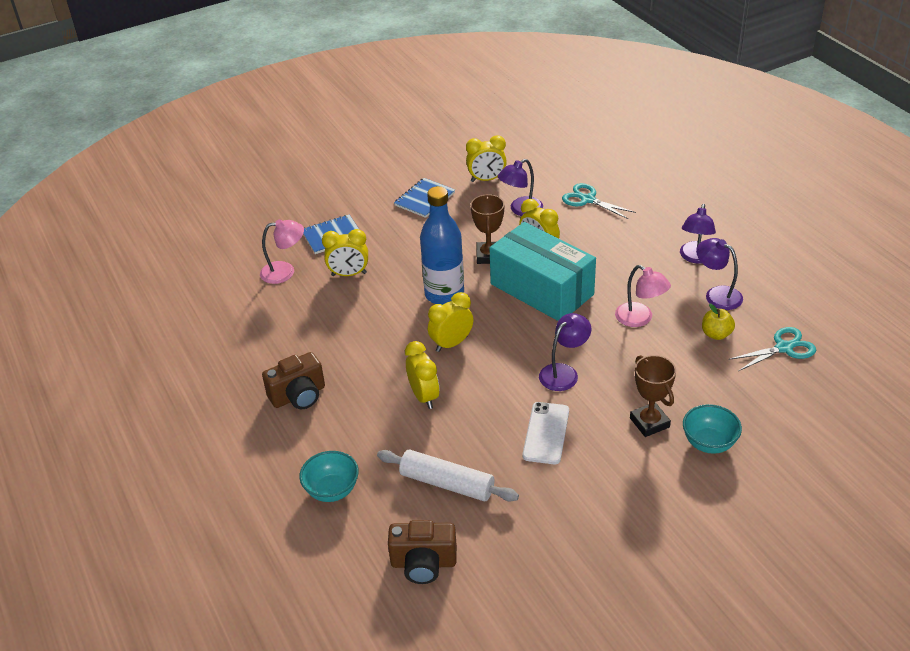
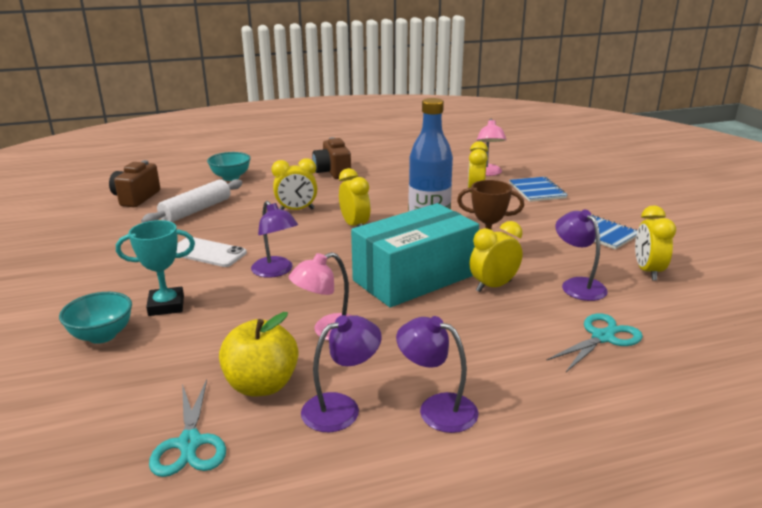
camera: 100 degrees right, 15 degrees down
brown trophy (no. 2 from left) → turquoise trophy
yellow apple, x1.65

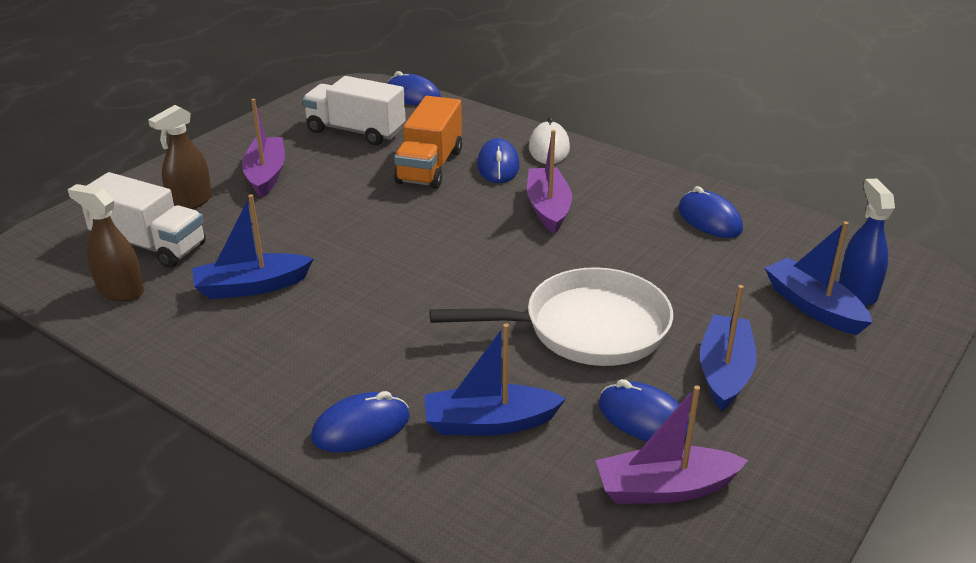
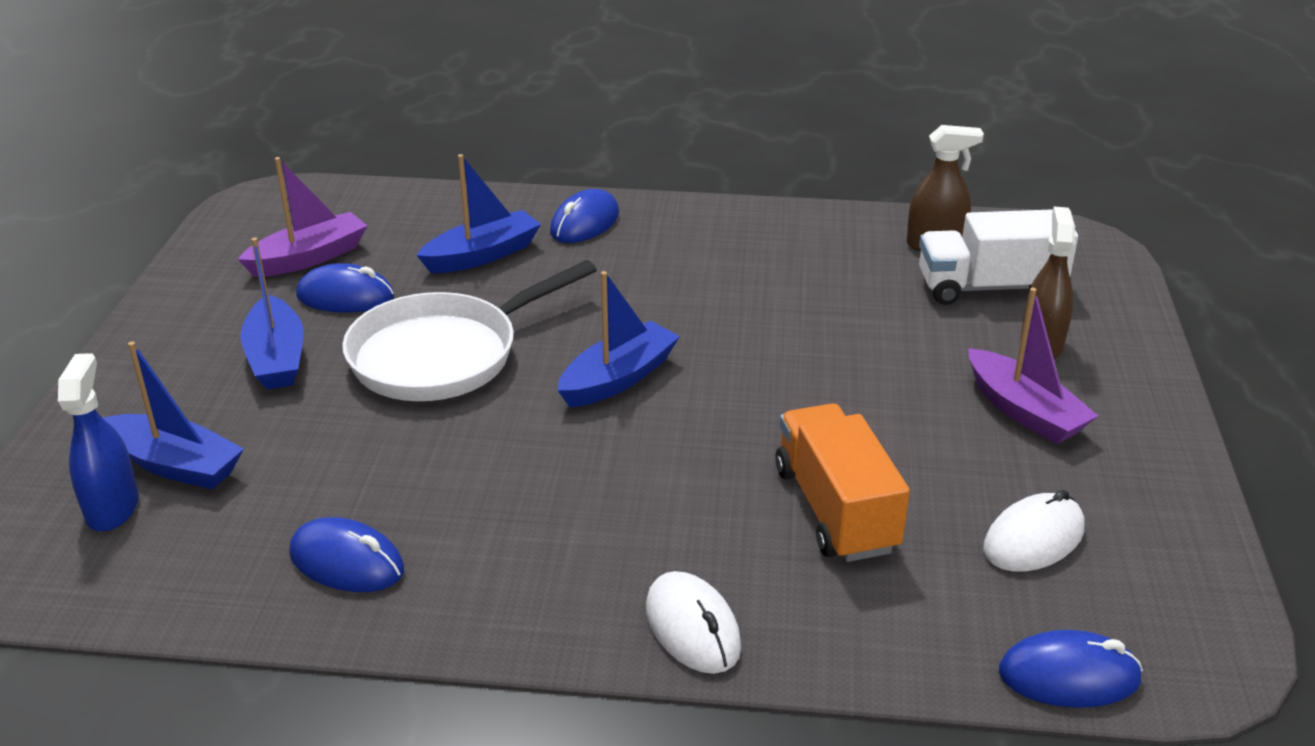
camera: 150 degrees right, 0 degrees up
blue mouse (no. 3 from left) → -
purple boat (no. 2 from left) → -
blue boat (no. 1 from left in the first image) → blue boat (no. 4 from left), relocated
white truck (no. 2 from left) → white mouse (no. 2 from left)
blue spray bottle, 150 degrees counterclockwise

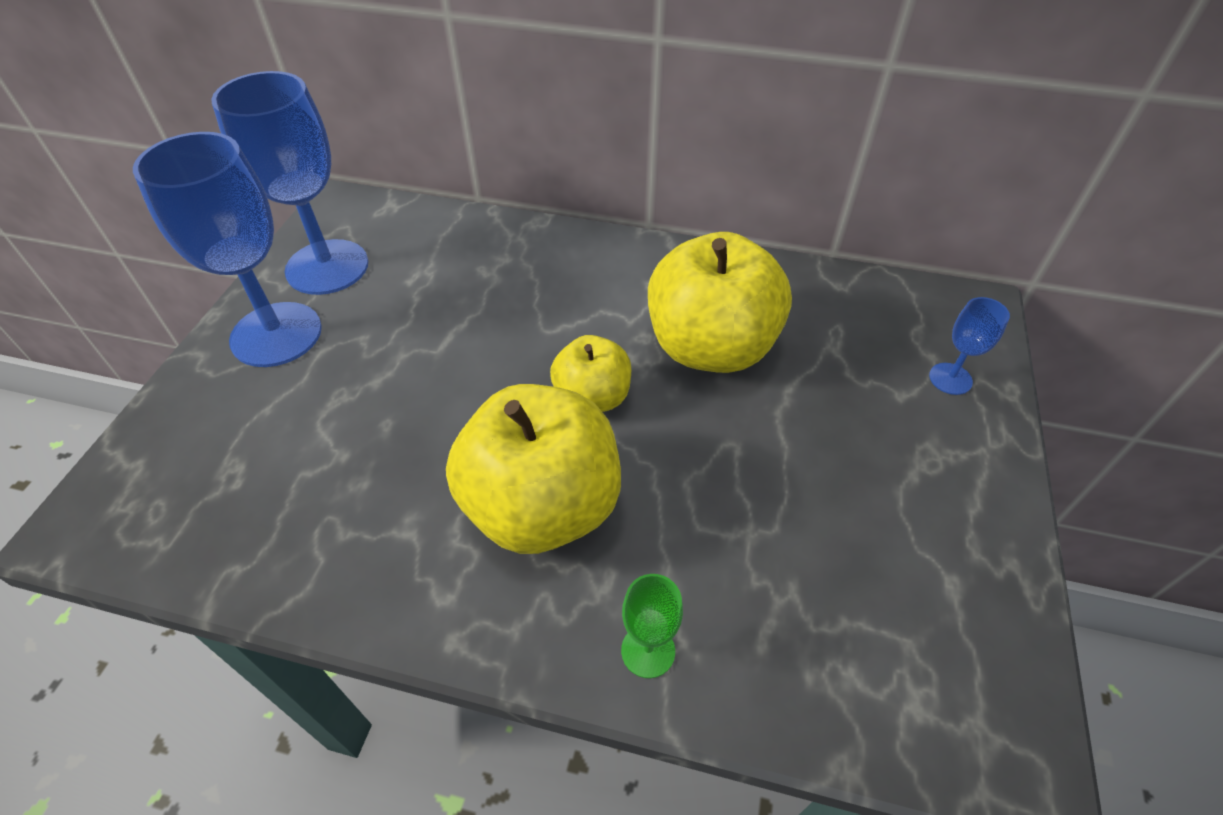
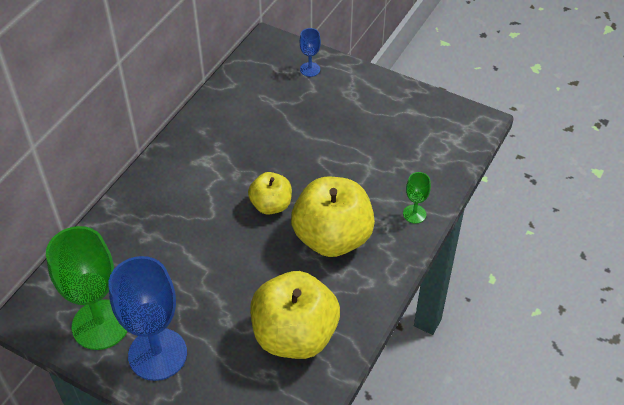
camera: 75 degrees left, 0 degrees up
yellow apple (no. 3 from left in the first image) → yellow apple (no. 2 from left), relocated
blue goblet (no. 2 from left) → green goblet (no. 1 from left)

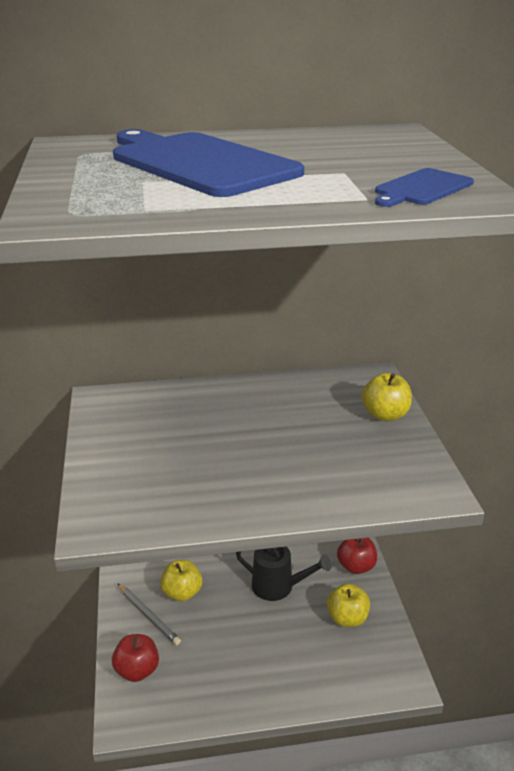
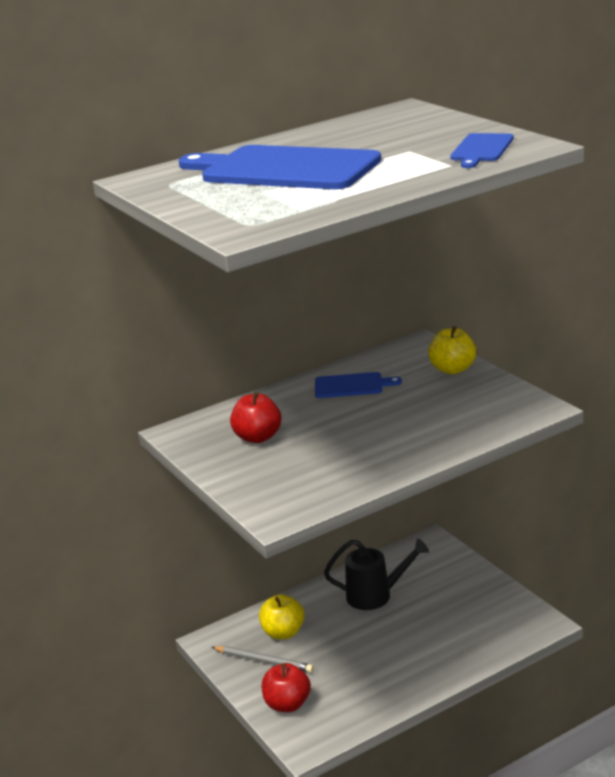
camera: 20 degrees left, 5 degrees down
yellow apple (no. 2 from left) → -
- → blue cutting board (no. 2 from left)
red apple (no. 2 from left in the first image) → red apple (no. 1 from left), relocated

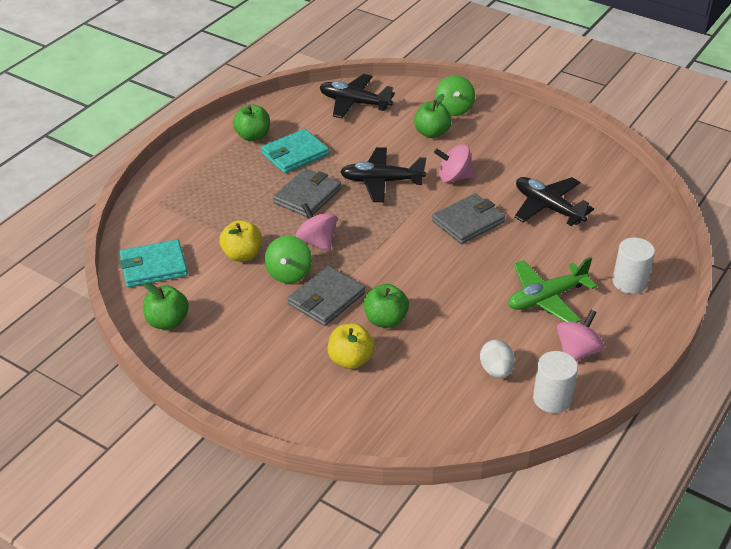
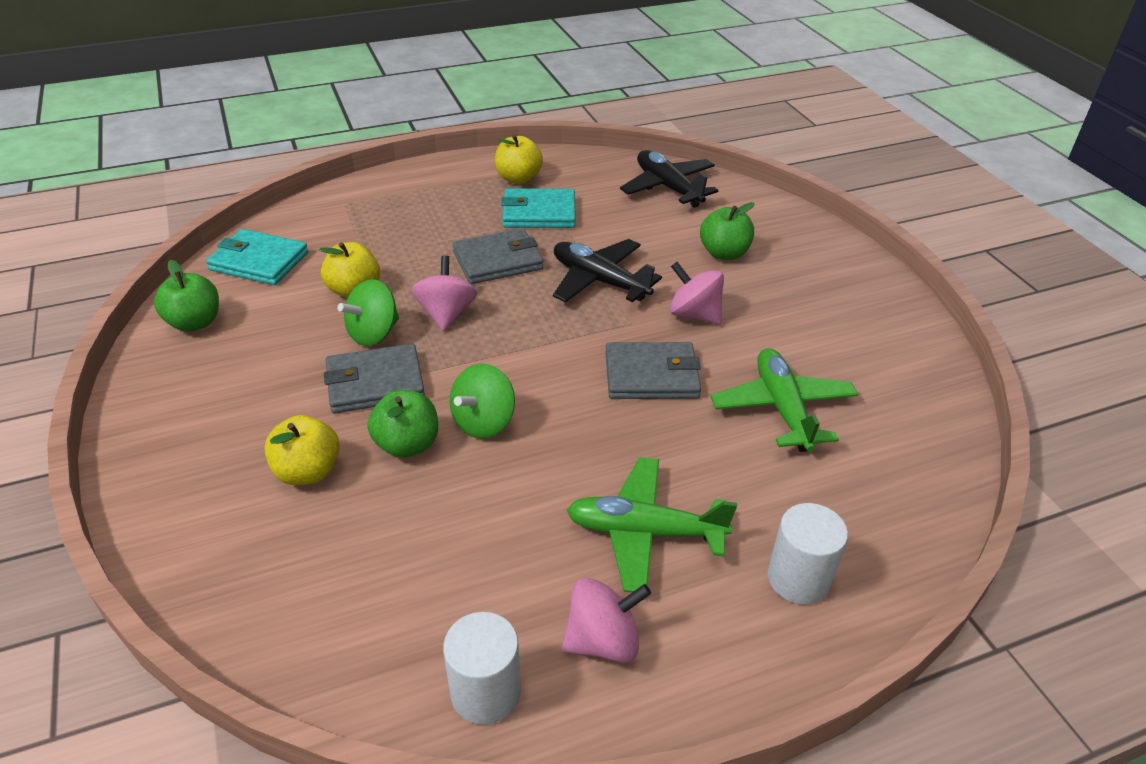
camera: 35 degrees right, 0 degrees up
white egg → -
green spinning top (no. 2 from left), relocated
green apple (no. 2 from left) → yellow apple (no. 3 from left)
black plane (no. 3 from left) → green plane (no. 2 from left)

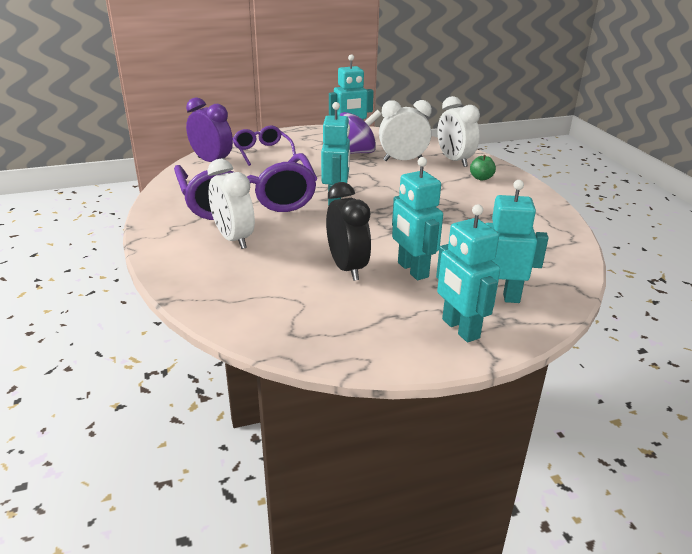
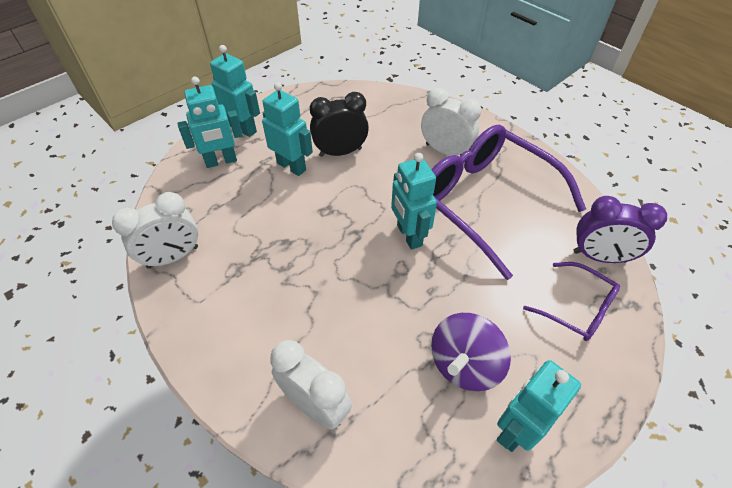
camera: 155 degrees right, 20 degrees up
green apple → -
white clock (no. 2 from left in the first image) → white clock (no. 1 from left), relocated
black clock, 120 degrees clockwise

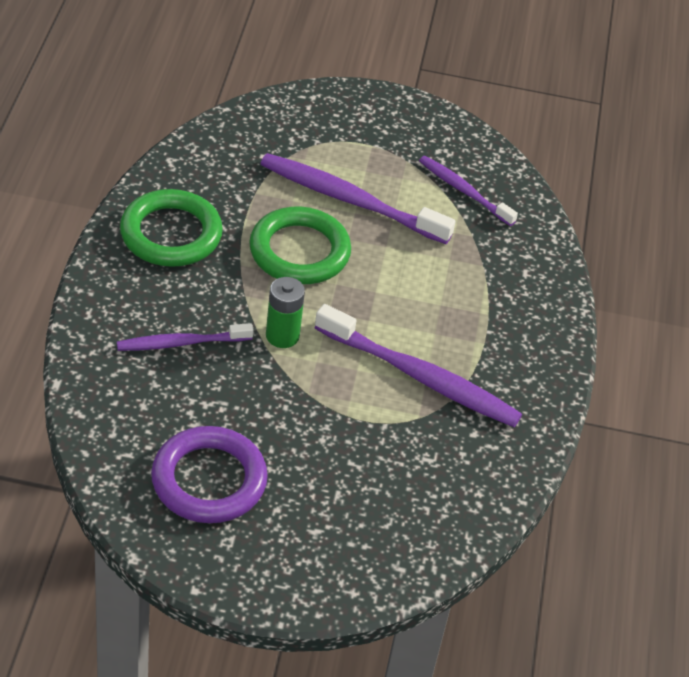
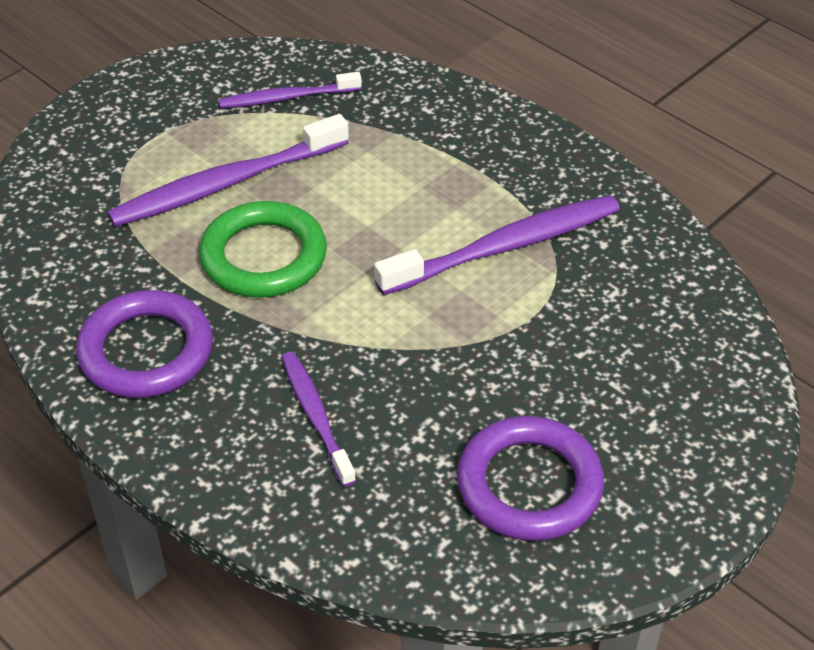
camera: 50 degrees left, 0 degrees up
green battery → -
green ring (no. 1 from left) → purple ring (no. 1 from left)
purple toothbrush (no. 1 from left in the first image) → purple toothbrush (no. 3 from left), 135 degrees clockwise

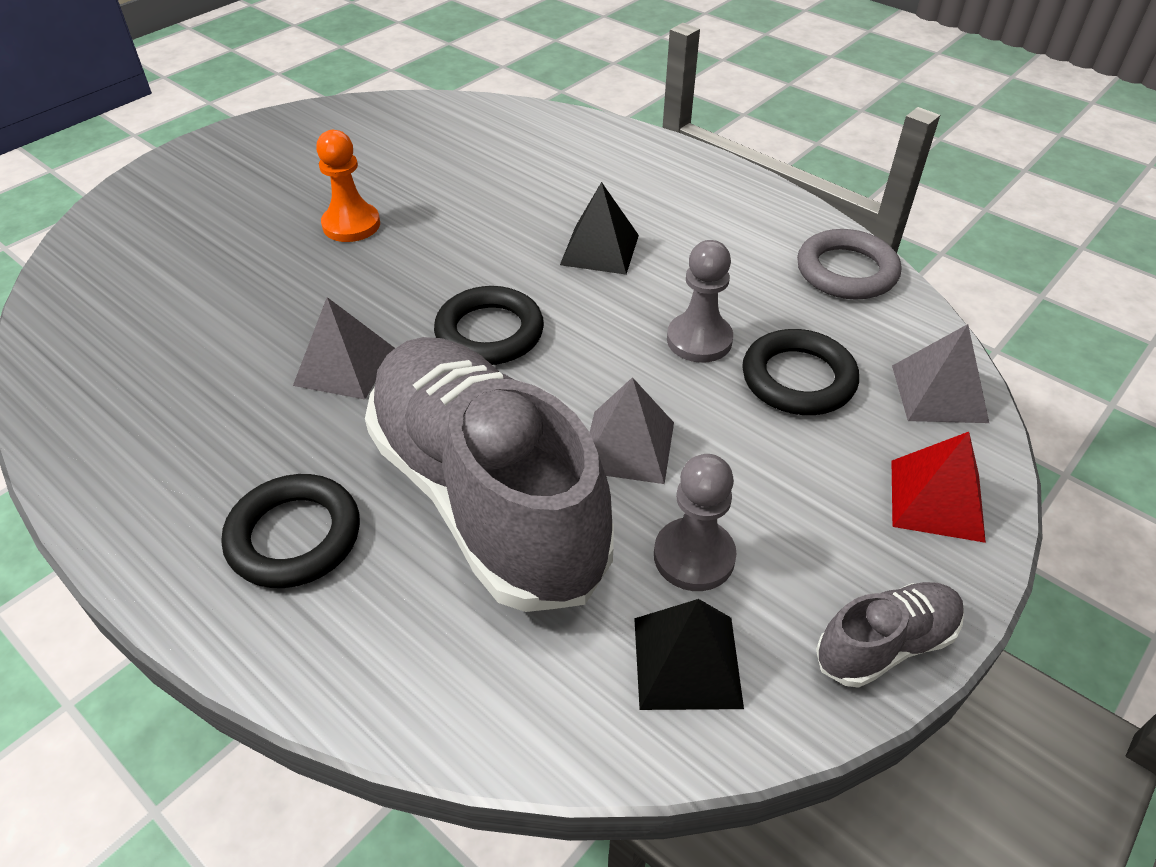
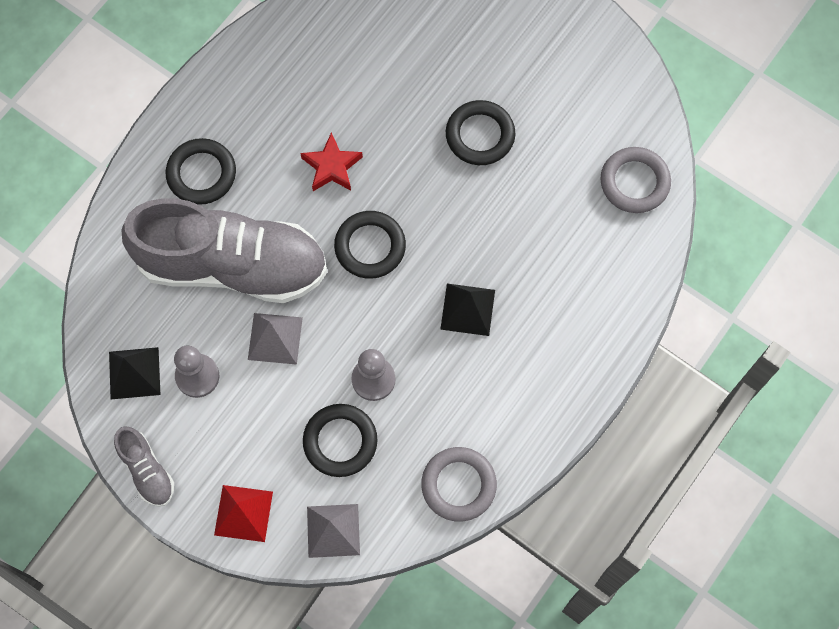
camera: 85 degrees right, 25 degrees up
- → grey ring (no. 2 from left)
grey pyramid (no. 1 from left) → red star
orange pawn → black ring (no. 4 from left)
grey shoe (no. 1 from left in the first image) → grey shoe (no. 2 from left), 45 degrees clockwise

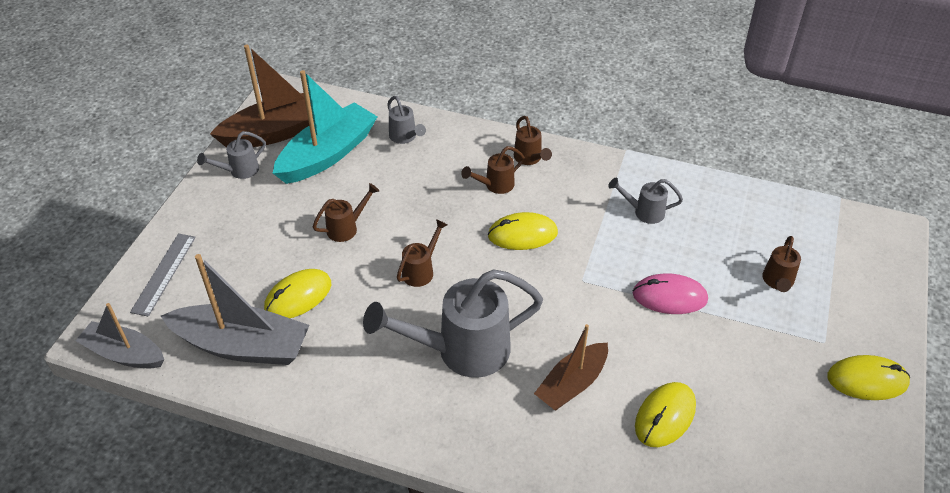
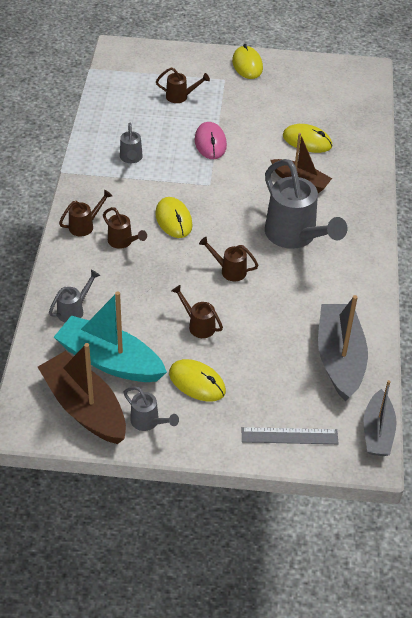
camera: 105 degrees left, 0 degrees up
yellow mouse (no. 1 from left in the first image) → yellow mouse (no. 2 from left), relocated

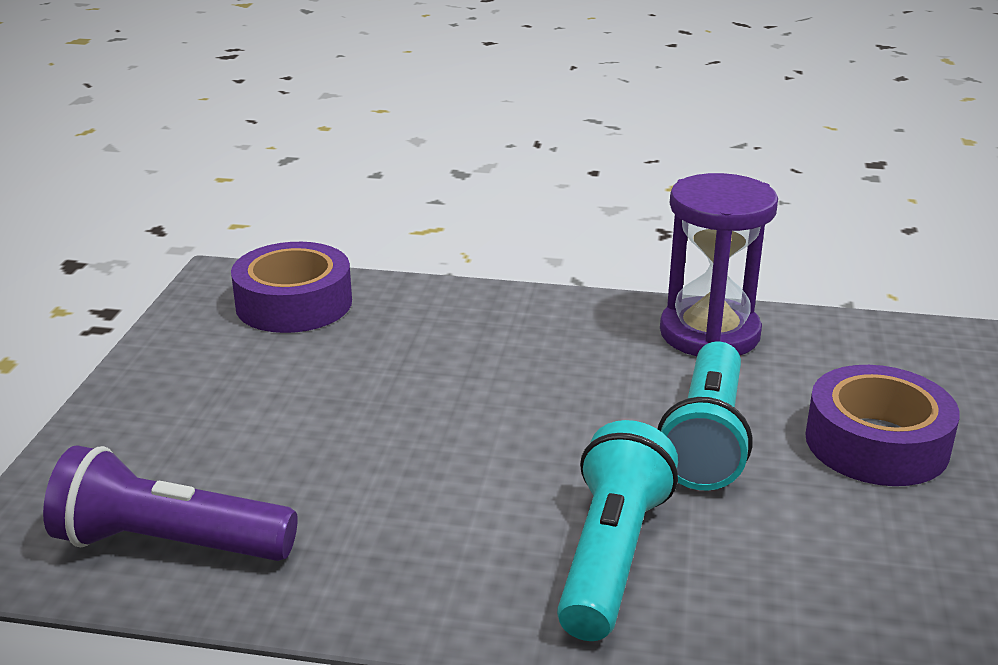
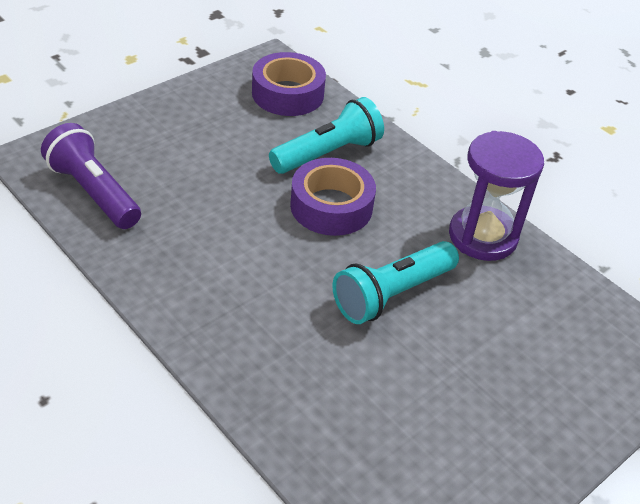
camera: 35 degrees right, 15 degrees up
turquoise flashlight (no. 1 from left), relocated
purple tape (no. 2 from left), relocated

